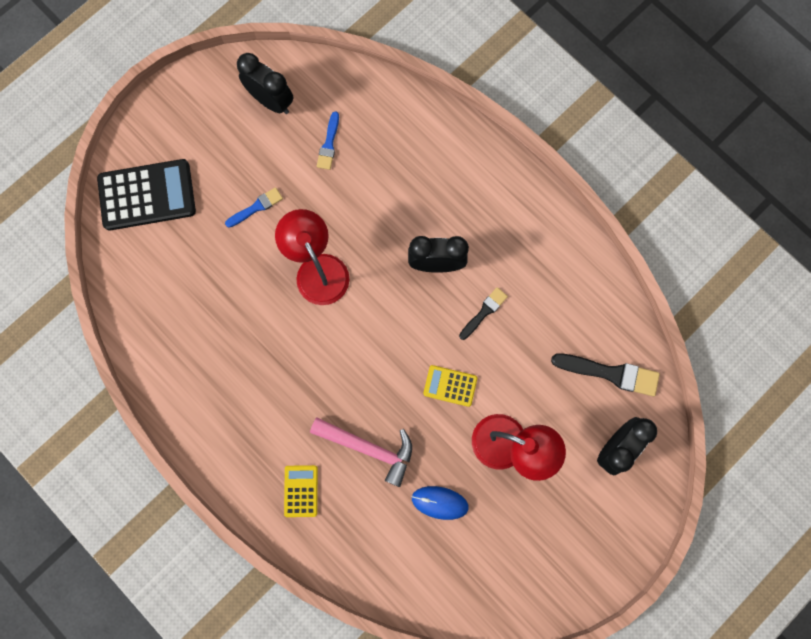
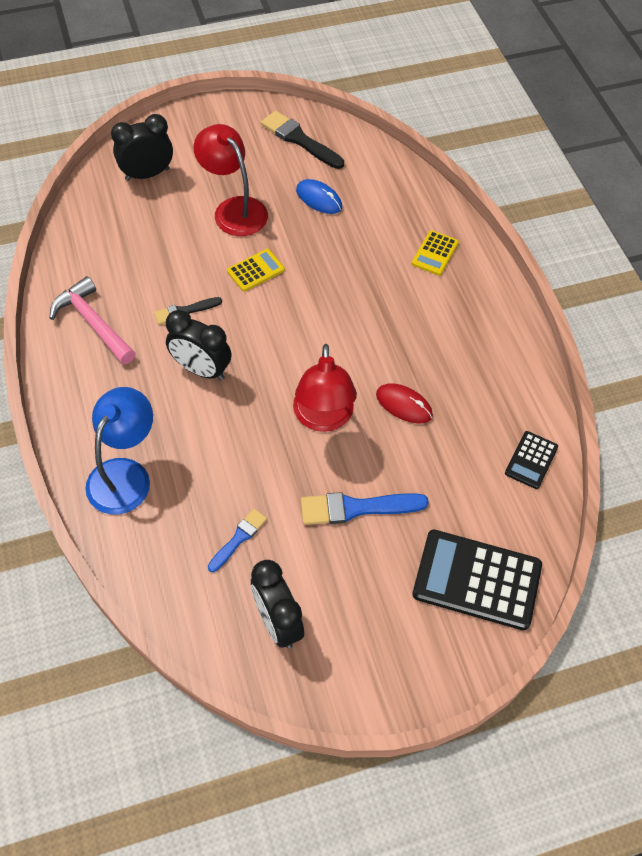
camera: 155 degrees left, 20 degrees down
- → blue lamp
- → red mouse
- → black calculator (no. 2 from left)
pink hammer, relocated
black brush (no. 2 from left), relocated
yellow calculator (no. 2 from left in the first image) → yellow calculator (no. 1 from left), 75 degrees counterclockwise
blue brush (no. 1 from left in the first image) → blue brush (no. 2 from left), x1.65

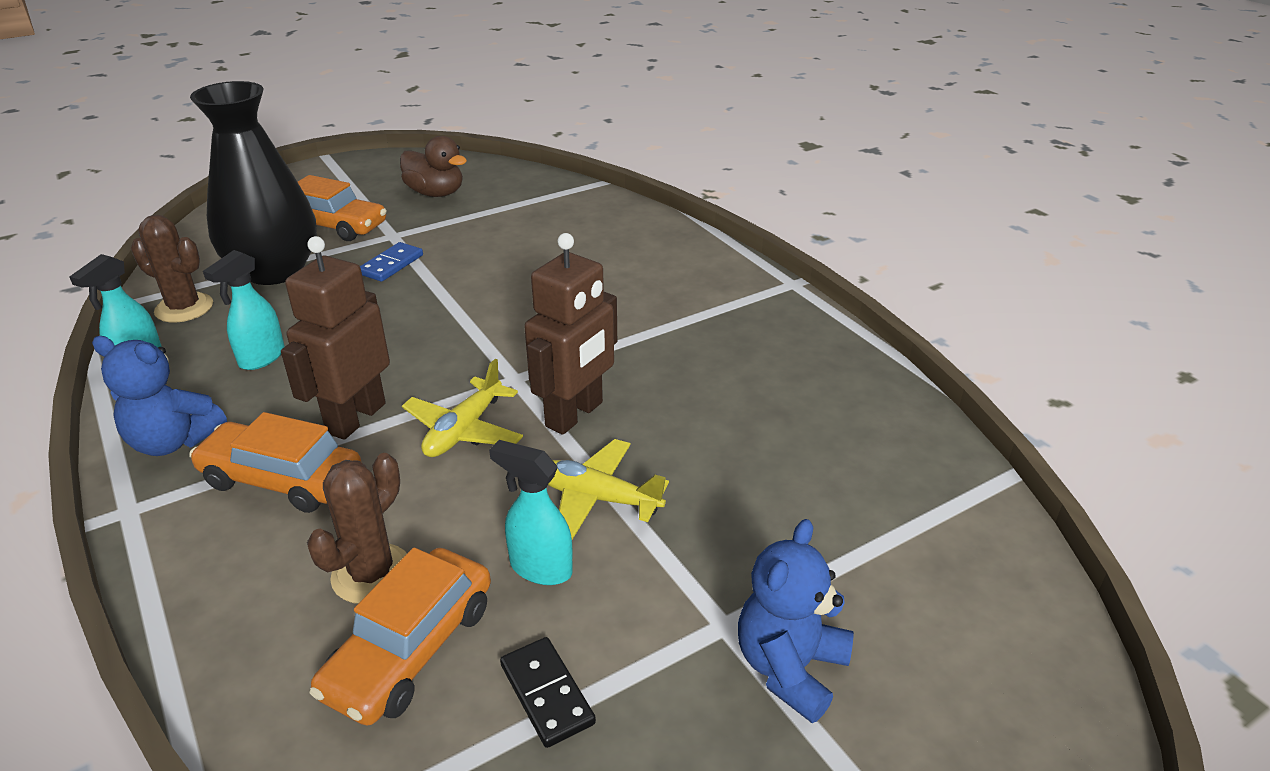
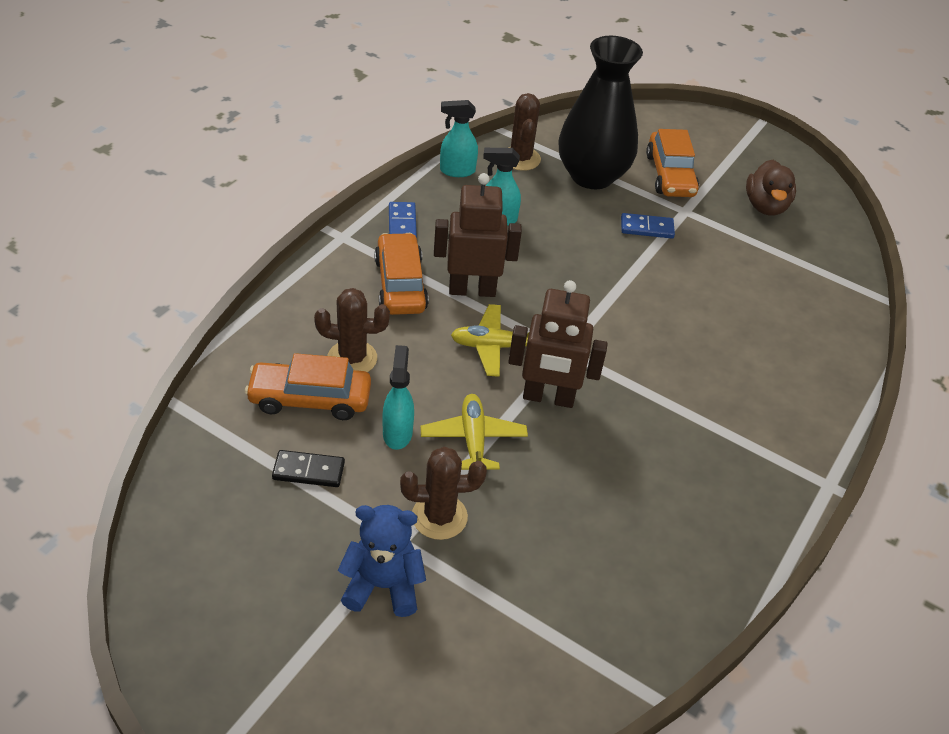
camera: 60 degrees right, 10 degrees up
- → brown cactus (no. 2 from left)
blue teddy bear (no. 1 from left) → blue domino (no. 1 from left)
black domino, 60 degrees clockwise

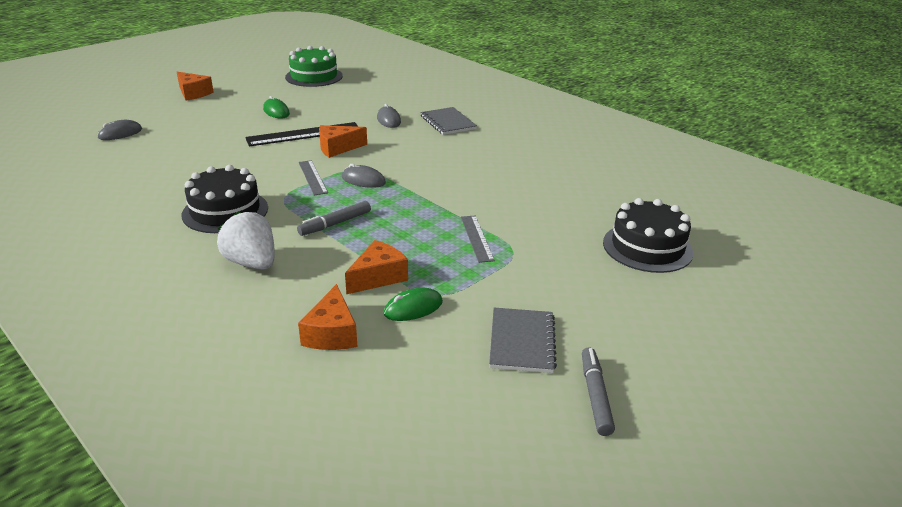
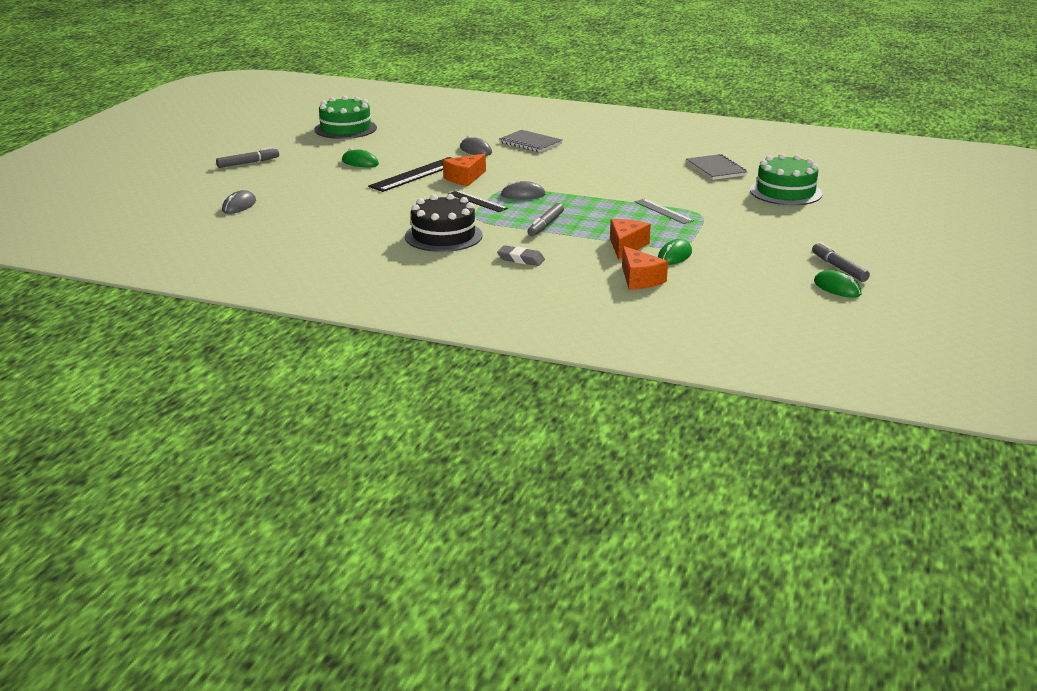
camera: 25 degrees left, 5 degrees down
- → green mouse (no. 3 from left)
grey notebook (no. 2 from left), relocated
orange cheese (no. 1 from left) → grey marker (no. 1 from left)
white strawberry → grey eraser
grey ruler (no. 1 from left) → black ruler (no. 2 from left)
black cake (no. 2 from left) → green cake (no. 2 from left)

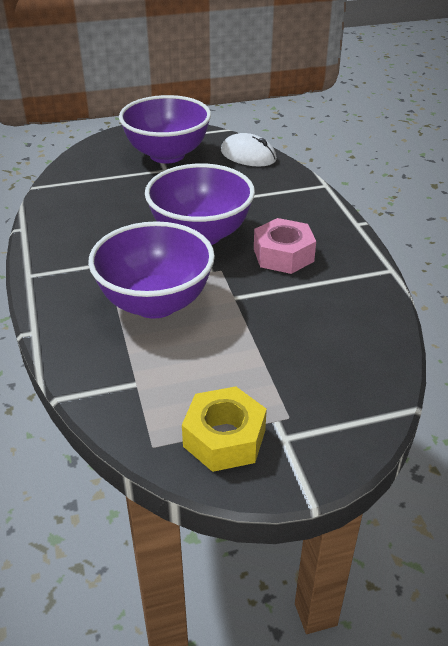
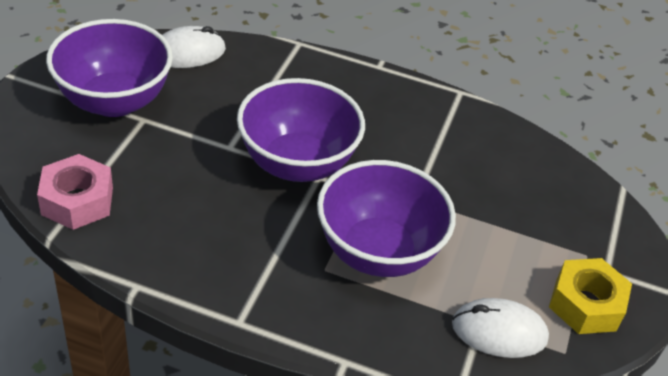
camera: 60 degrees left, 5 degrees up
- → white mouse (no. 2 from left)
pink nut, relocated

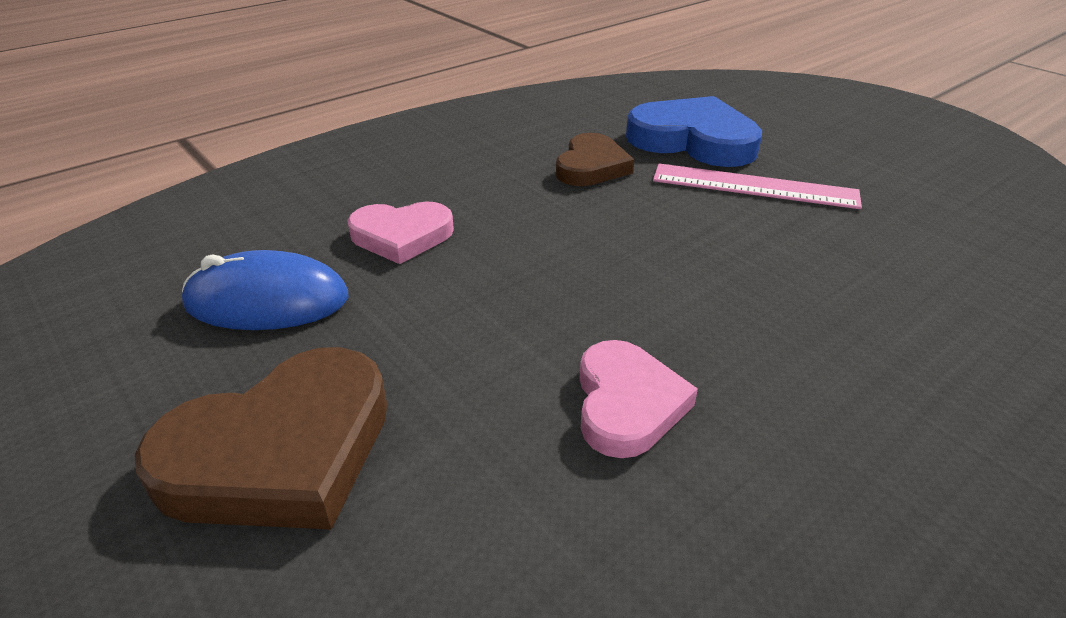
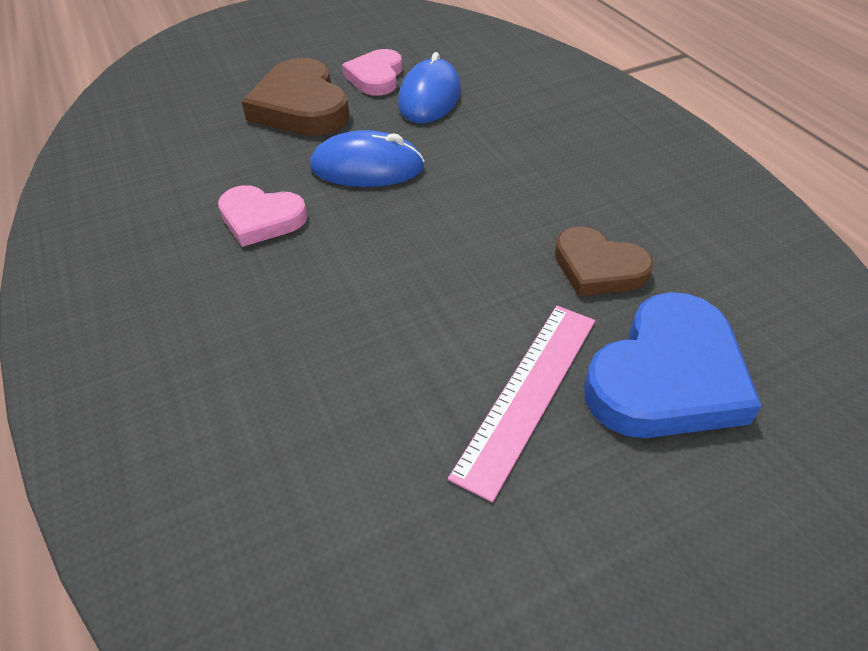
camera: 105 degrees right, 10 degrees up
- → blue mouse (no. 1 from left)
pink heart (no. 1 from left in the first image) → pink heart (no. 2 from left), relocated

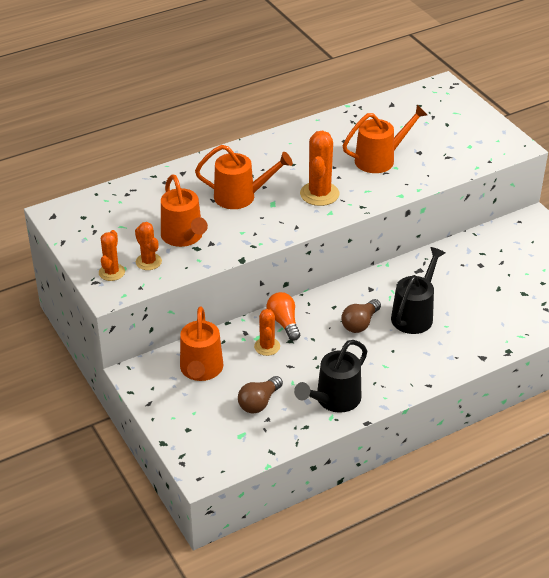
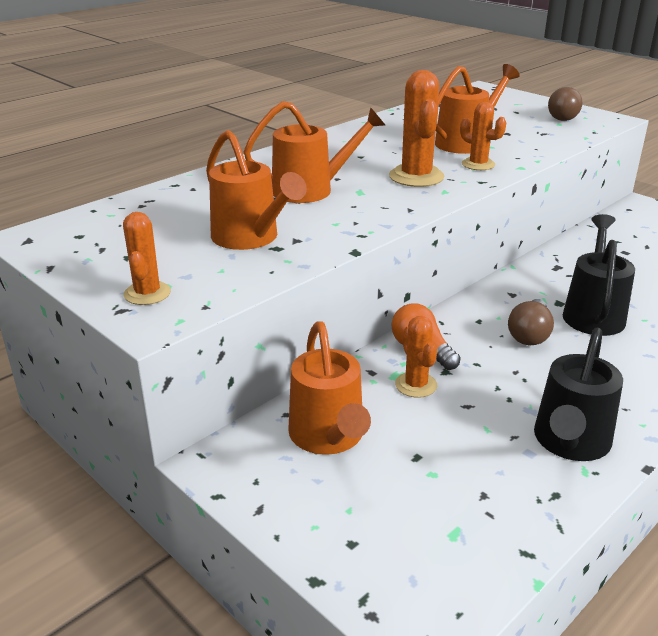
camera: 15 degrees left, 10 degrees down
orange cactus (no. 2 from left in the first image) → orange cactus (no. 4 from left), relocated
brown light bulb (no. 1 from left in the first image) → brown light bulb (no. 2 from left), relocated

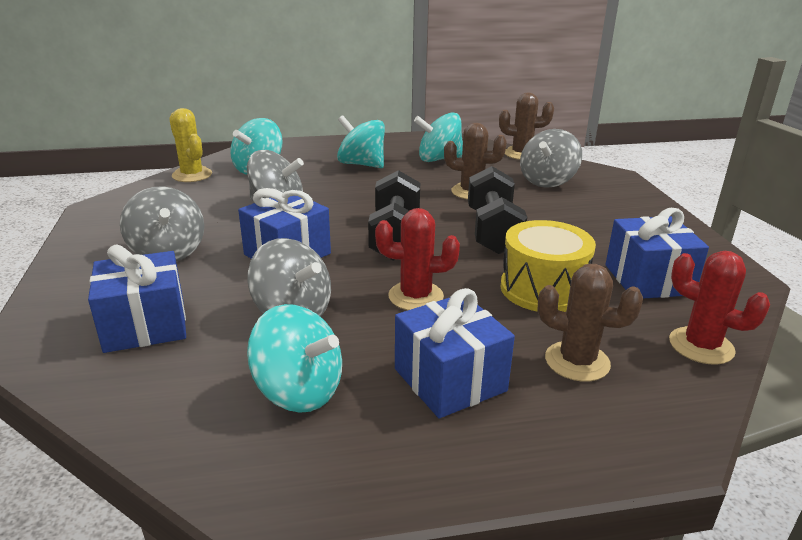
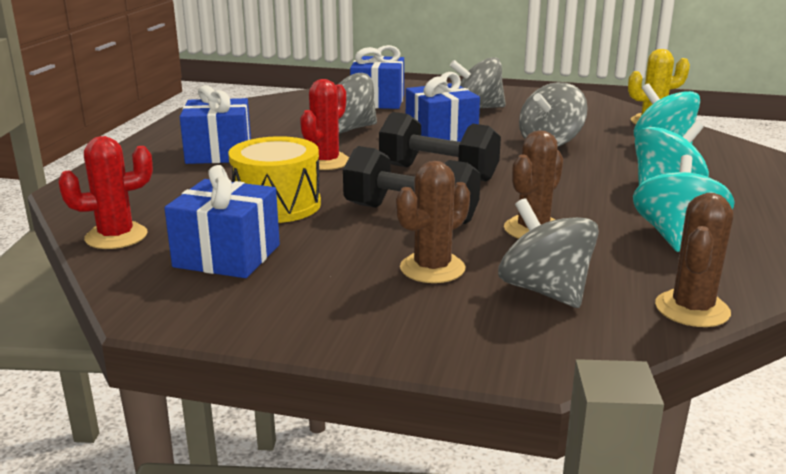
camera: 115 degrees right, 5 degrees down
turquoise spinning top (no. 2 from left) → -
brown cactus (no. 3 from left in the first image) → brown cactus (no. 1 from left), relocated

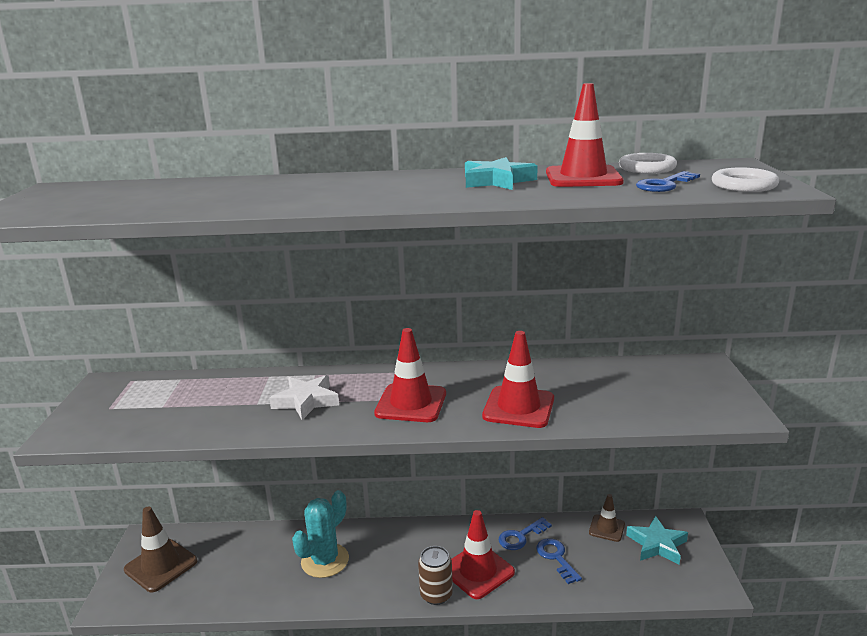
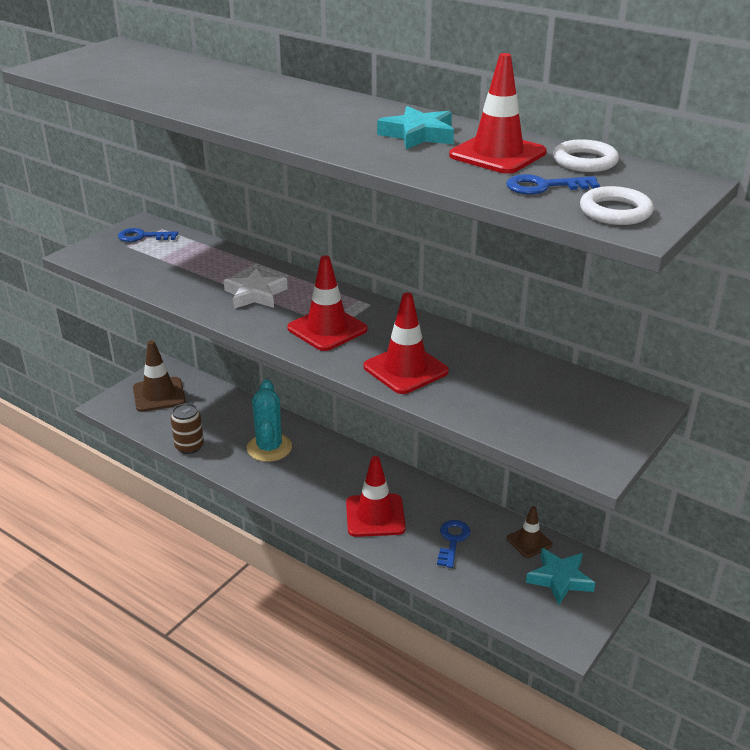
camera: 35 degrees right, 10 degrees up
brown can, relocated
blue key (no. 1 from left), relocated
turquoise cactus, 75 degrees counterclockwise

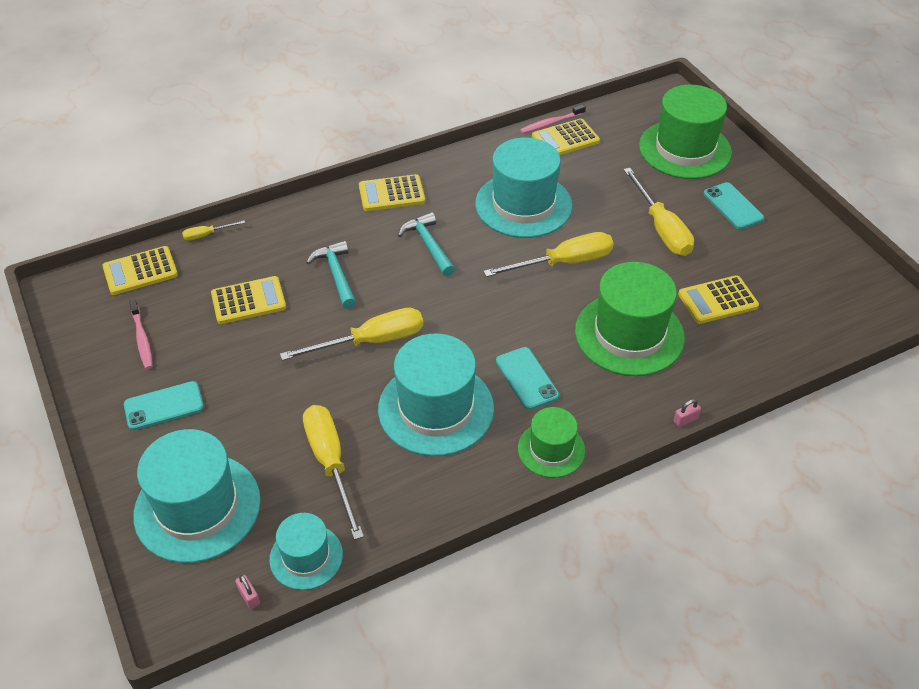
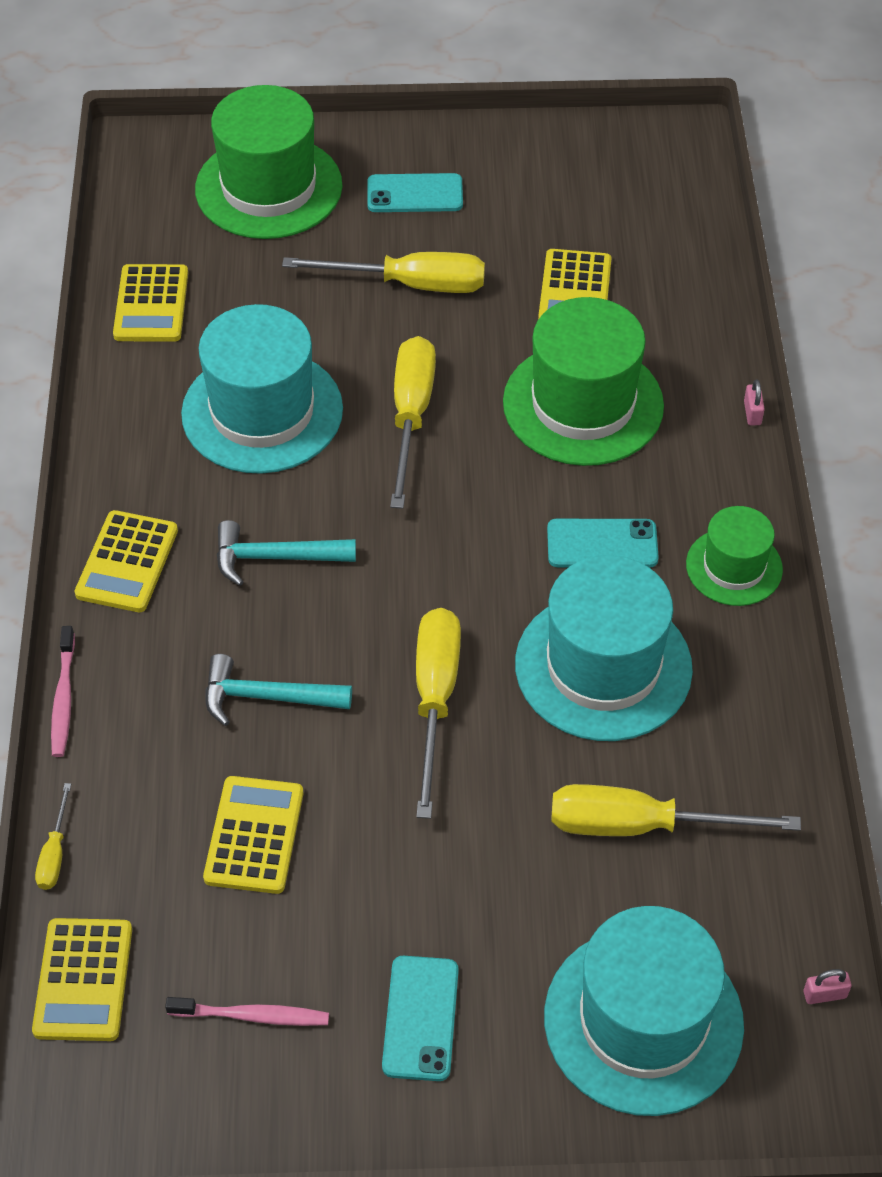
camera: 65 degrees left, 5 degrees up
turquoise hat (no. 2 from left) → -
pink toothbrush (no. 2 from left in the first image) → pink toothbrush (no. 1 from left), relocated

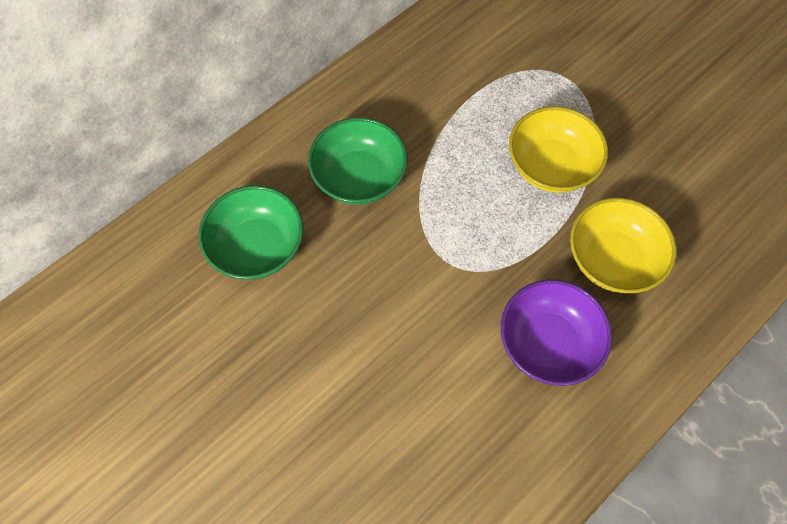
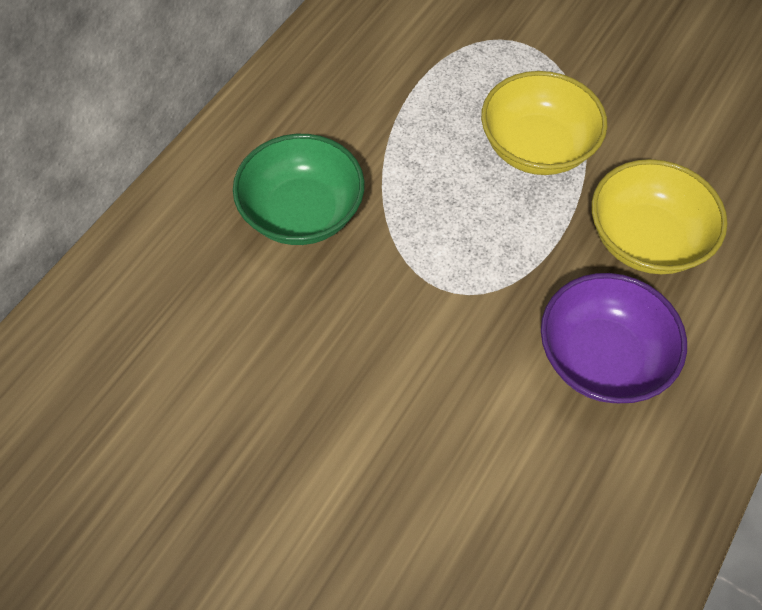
camera: 15 degrees left, 5 degrees down
green bowl (no. 1 from left) → -

